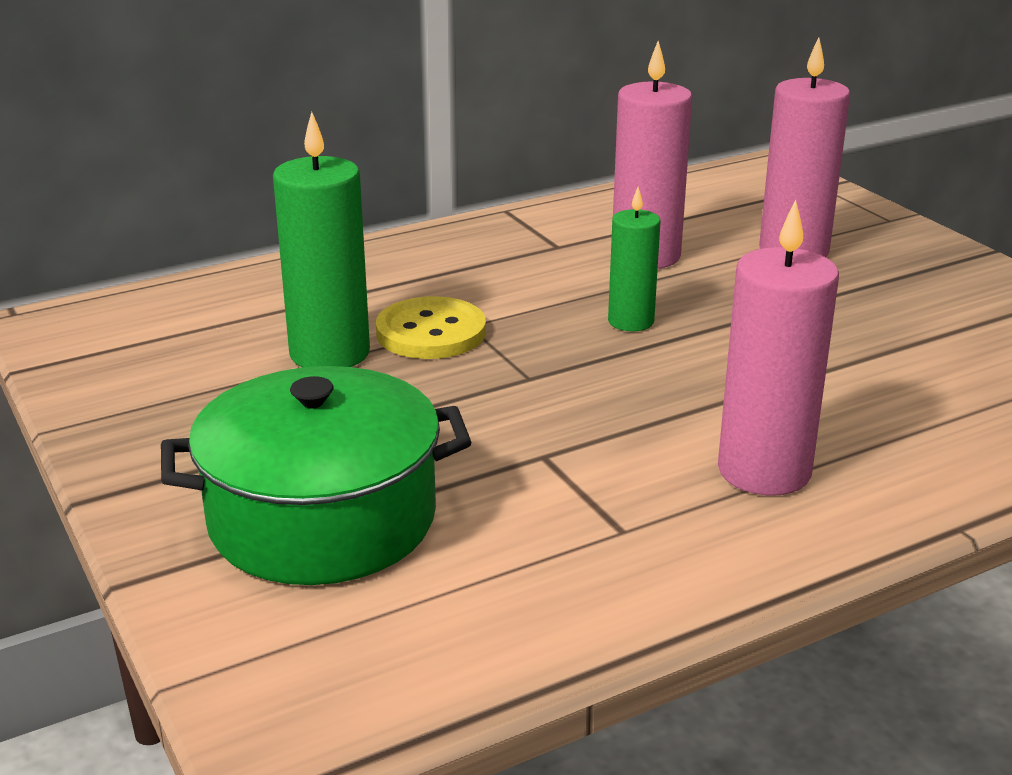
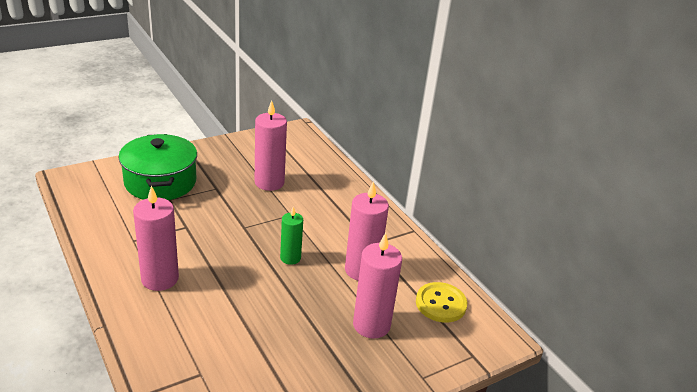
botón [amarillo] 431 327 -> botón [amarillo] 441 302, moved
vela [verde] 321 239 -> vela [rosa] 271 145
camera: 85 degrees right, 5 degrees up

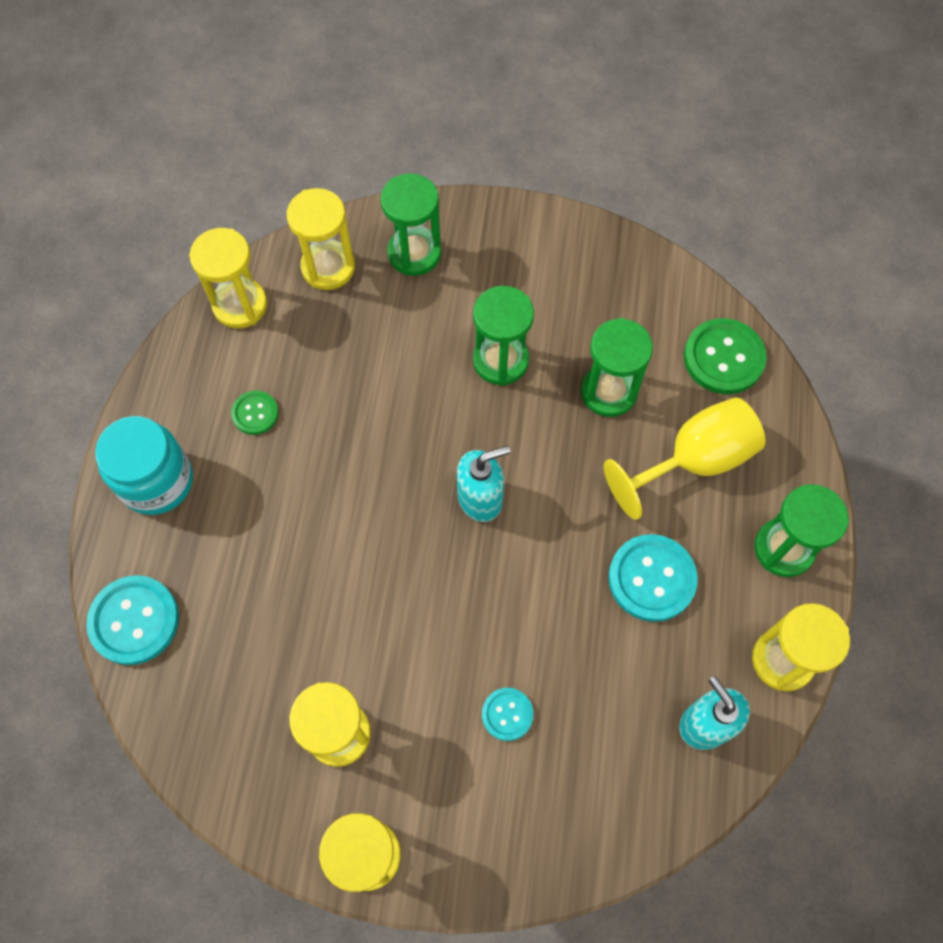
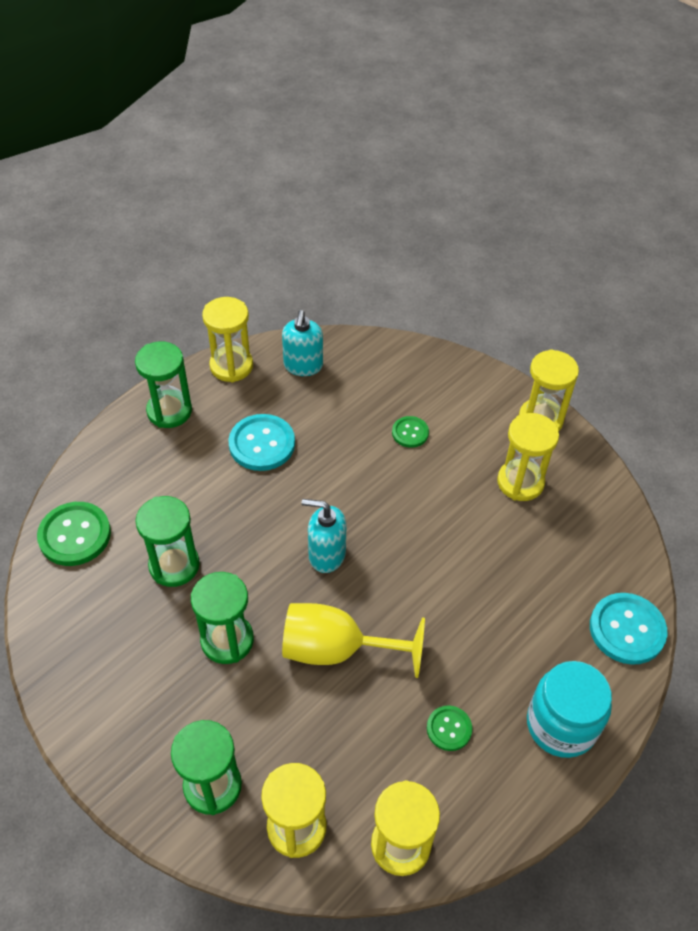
copa [amarillo] 684 458 -> copa [amarillo] 353 640, moved
botón [turquesa] 508 714 -> botón [verde] 410 432
camera: 145 degrees left, 15 degrees down

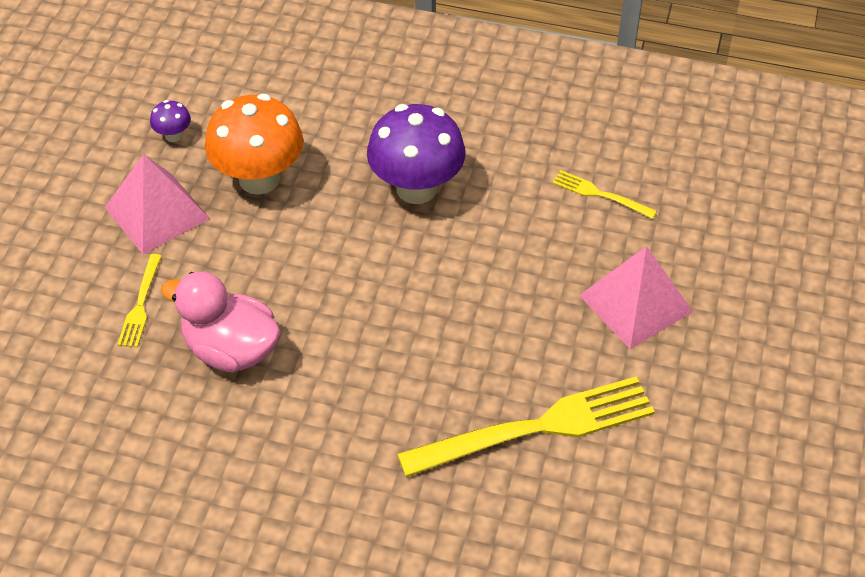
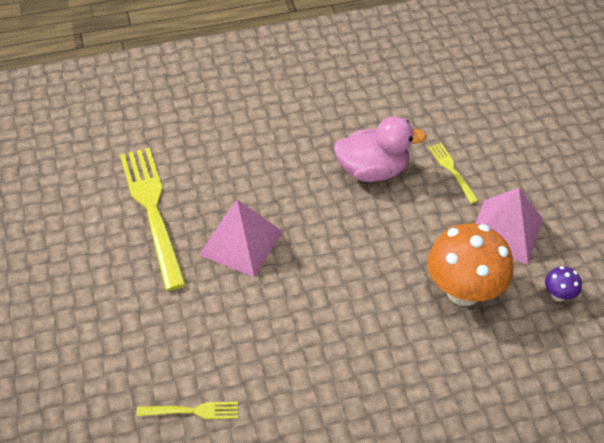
seta [morado] 416 154 -> none
pirámide [rosa] 636 297 -> pirámide [rosa] 241 238, moved
tenedor [amarillo] 526 426 -> tenedor [amarillo] 153 219, 120 degrees clockwise
camera: 150 degrees right, 0 degrees up

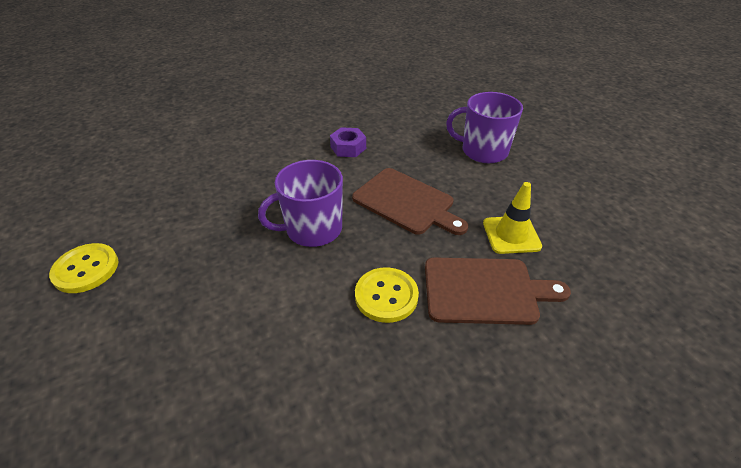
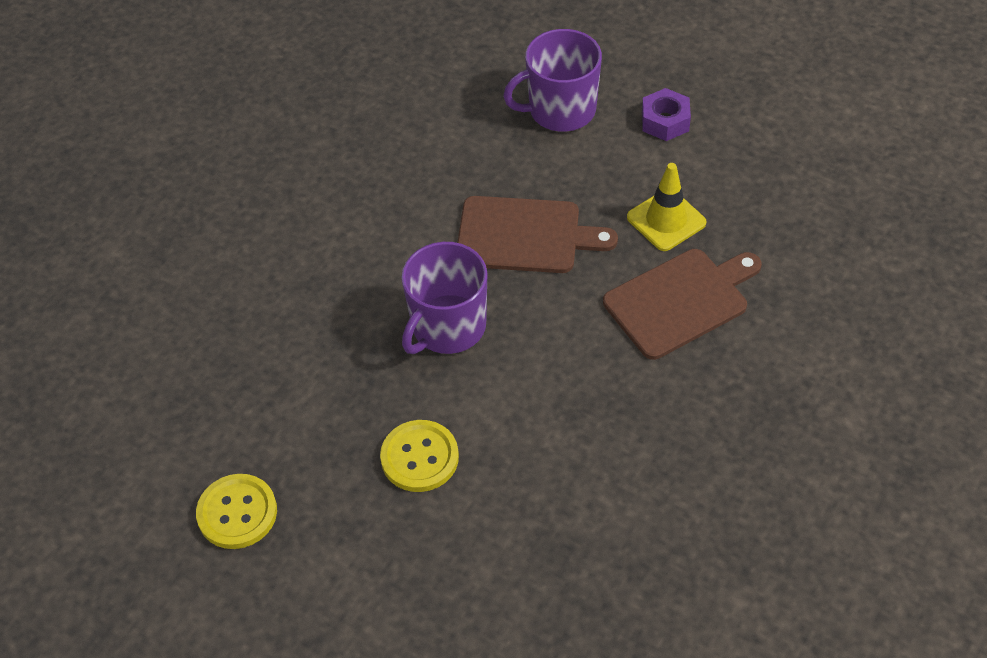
tuerca [morado] 348 142 -> tuerca [morado] 666 114, moved
botón [amarillo] 387 295 -> botón [amarillo] 419 456, moved
camera: 30 degrees left, 10 degrees up

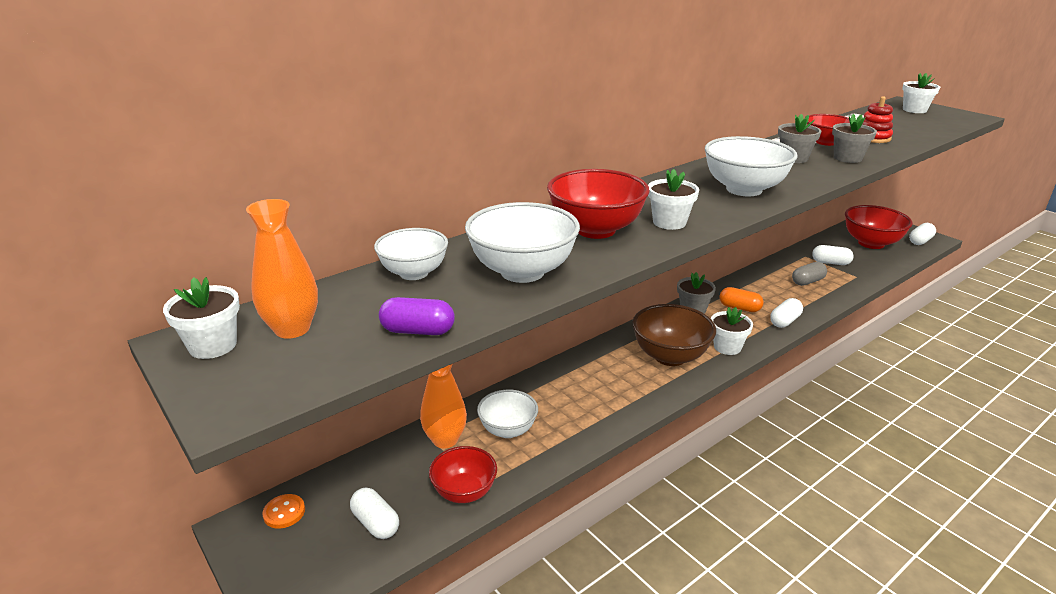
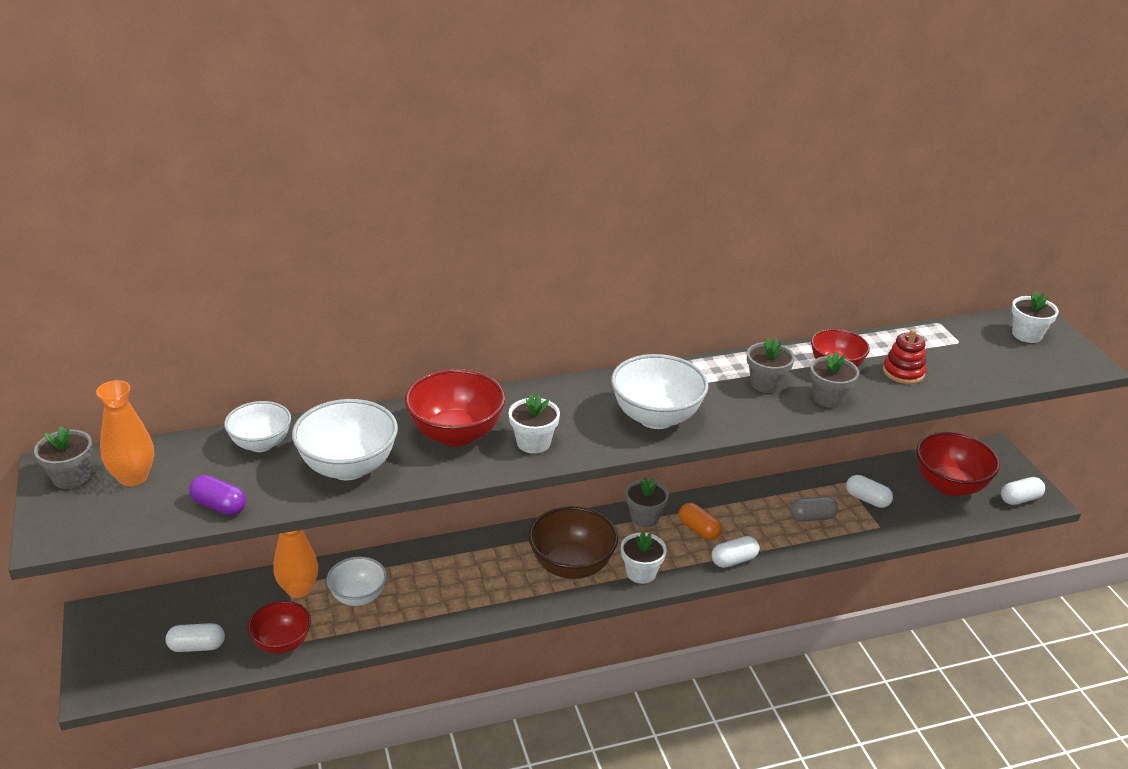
botón [naranja] 283 511 -> none
maceta [blanco] 201 318 -> maceta [gris] 63 457
cápsula [blanco] 374 513 -> cápsula [blanco] 195 637, 75 degrees counterclockwise
camera: 20 degrees right, 5 degrees up

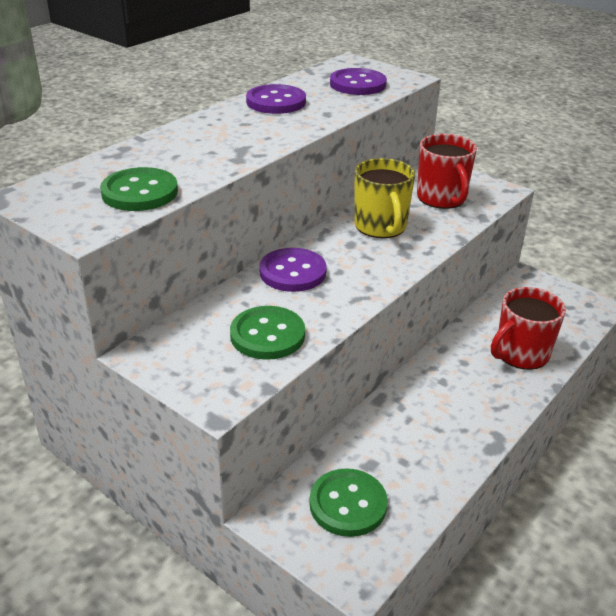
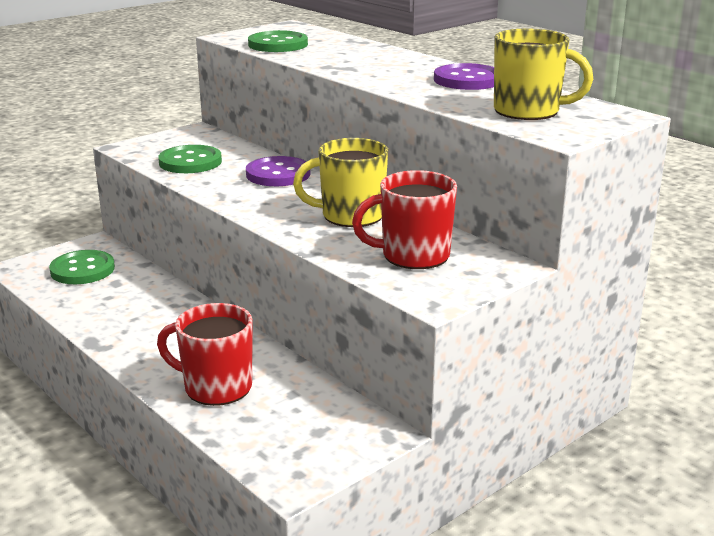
botón [morado] 358 81 -> taza [amarillo] 543 74
taza [rojo] 528 328 -> taza [rojo] 205 354, 45 degrees counterclockwise
camera: 100 degrees right, 10 degrees down

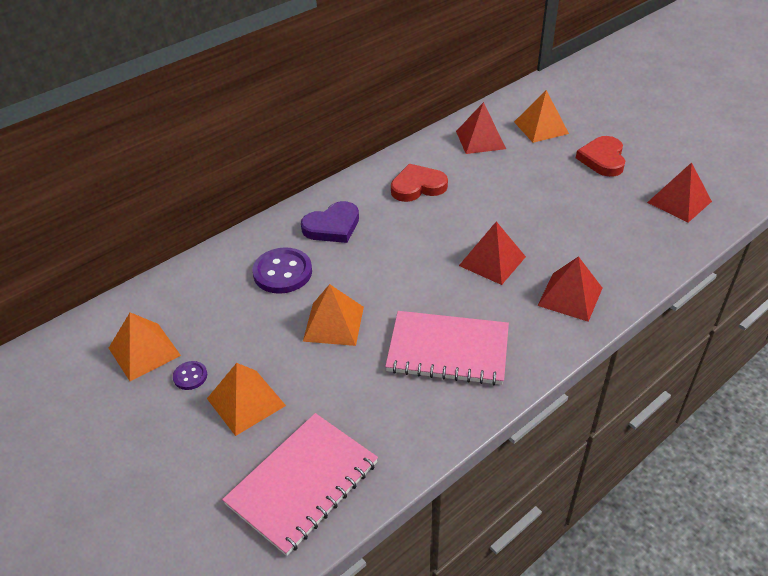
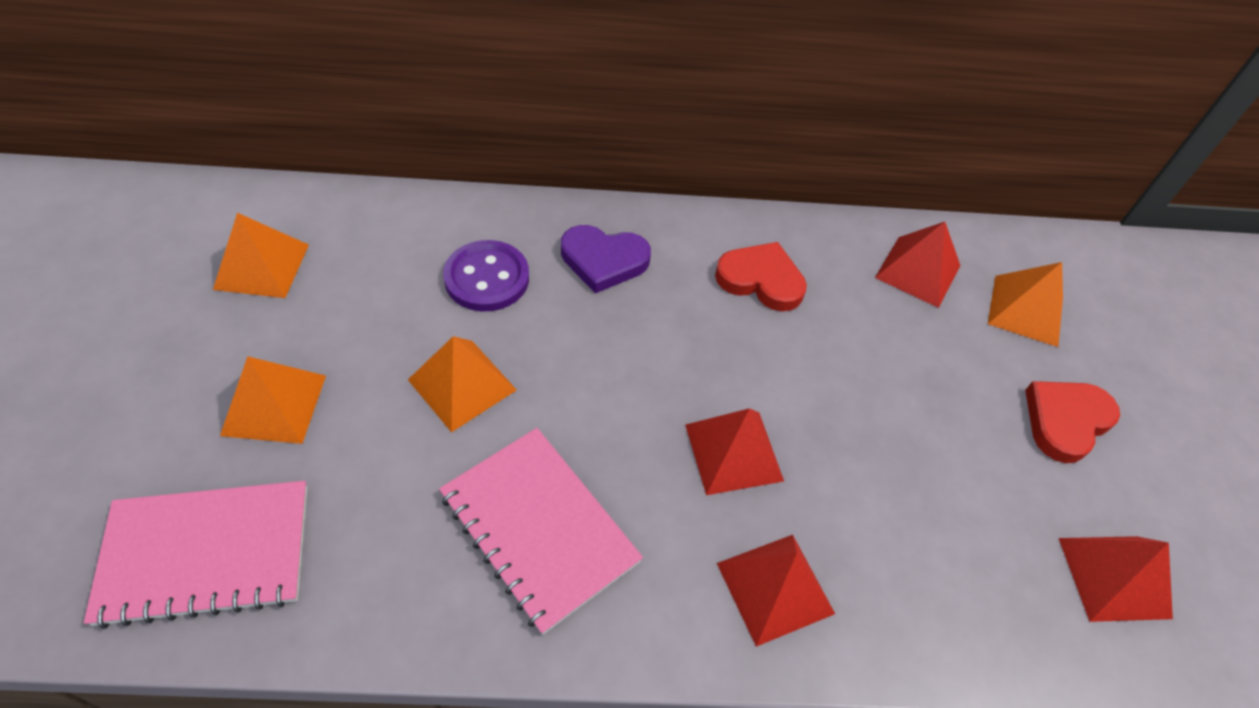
botón [morado] 190 375 -> none
camera: 35 degrees right, 10 degrees up

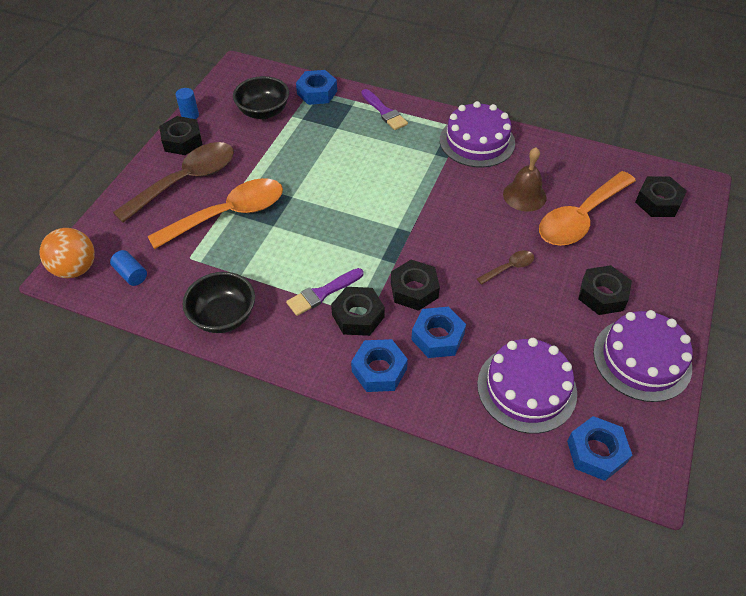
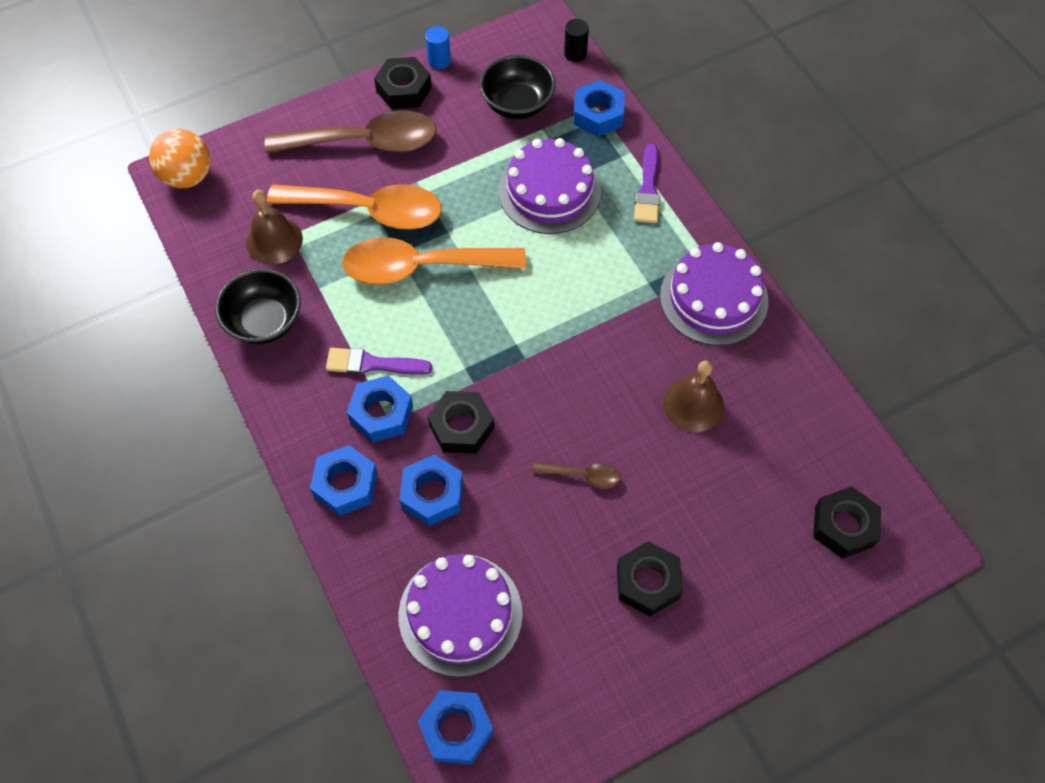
cilindro [azul] 128 268 -> none
none -> campana [marrón] 274 227
none -> cilindro [negro] 576 40
cuchara [naranja] 587 208 -> cuchara [naranja] 434 260, moved
tarta [morado] 643 356 -> tarta [morado] 550 186, moved
tuerca [negro] 358 311 -> tuerca [azul] 380 409
camera: 40 degrees right, 10 degrees up

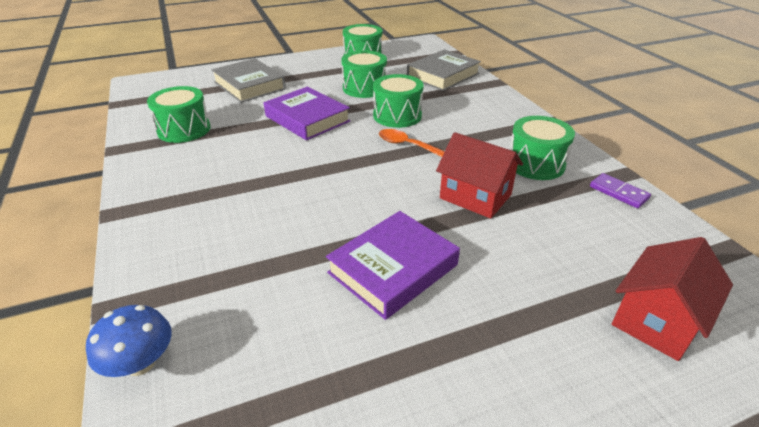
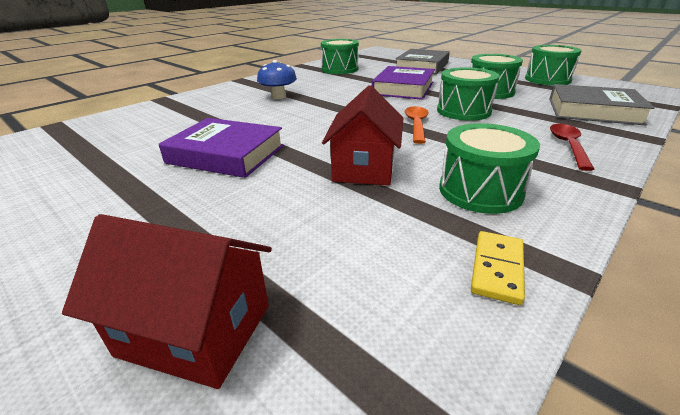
none -> cuchara [rojo] 572 147
seta [azul] 129 341 -> seta [azul] 277 79, moved
ficha de dominó [morado] 620 190 -> ficha de dominó [amarillo] 498 268
camera: 65 degrees right, 5 degrees down

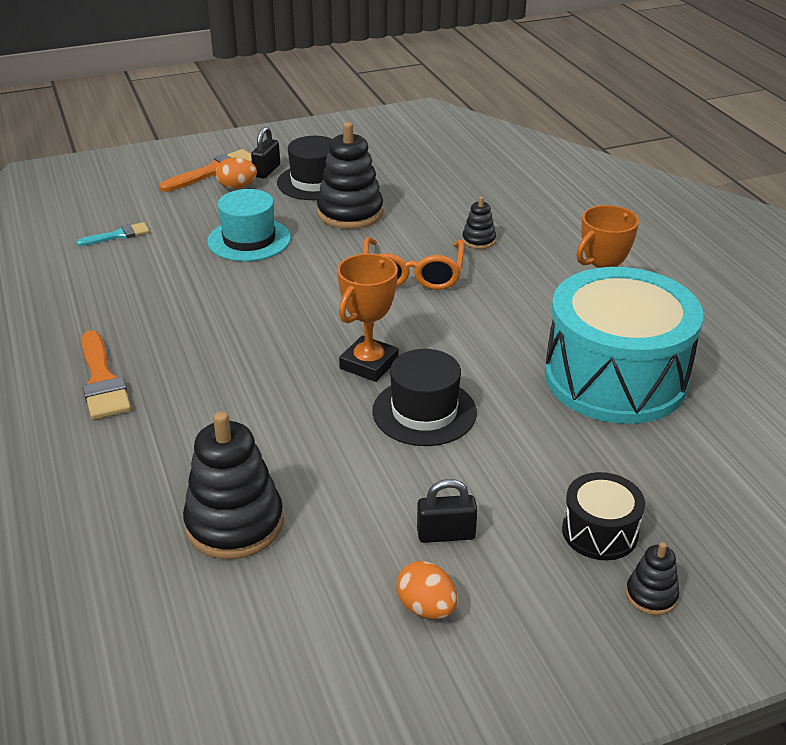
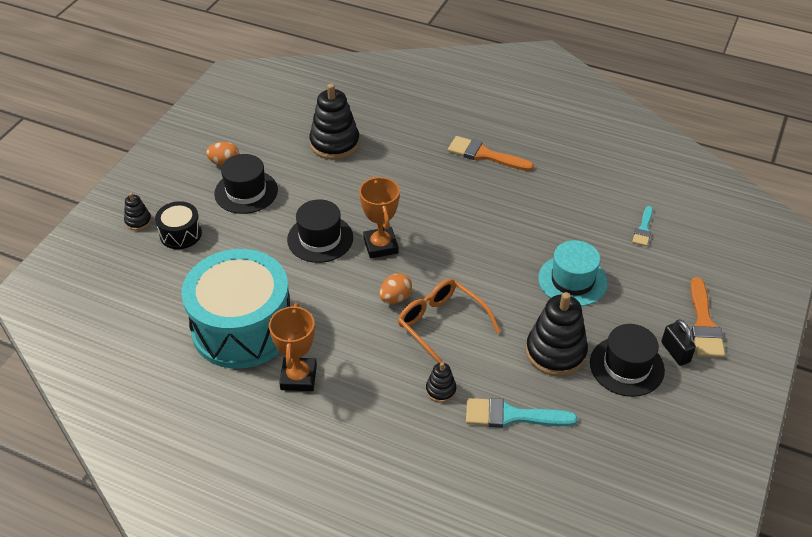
none -> pincel [turquesa] 521 413
huevo [naranja] 236 173 -> huevo [naranja] 395 288, moved
candado [negro] 447 511 -> sombrero [negro] 246 184
camera: 135 degrees right, 10 degrees up

